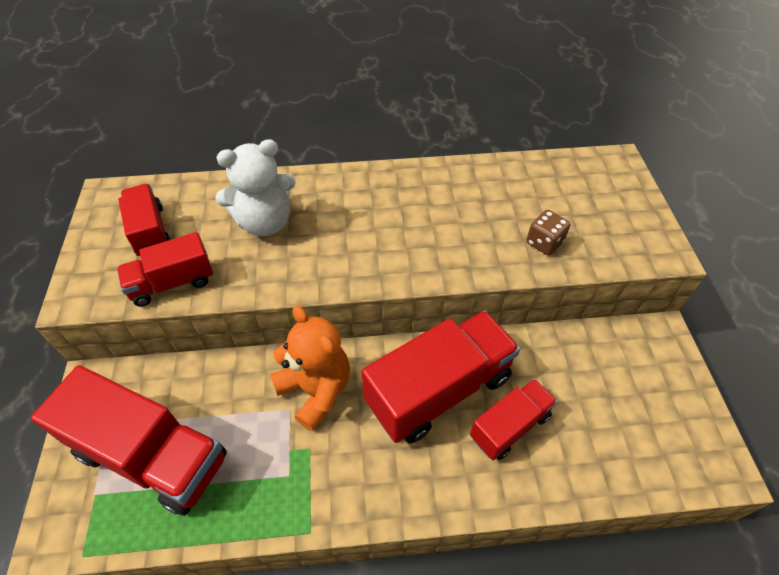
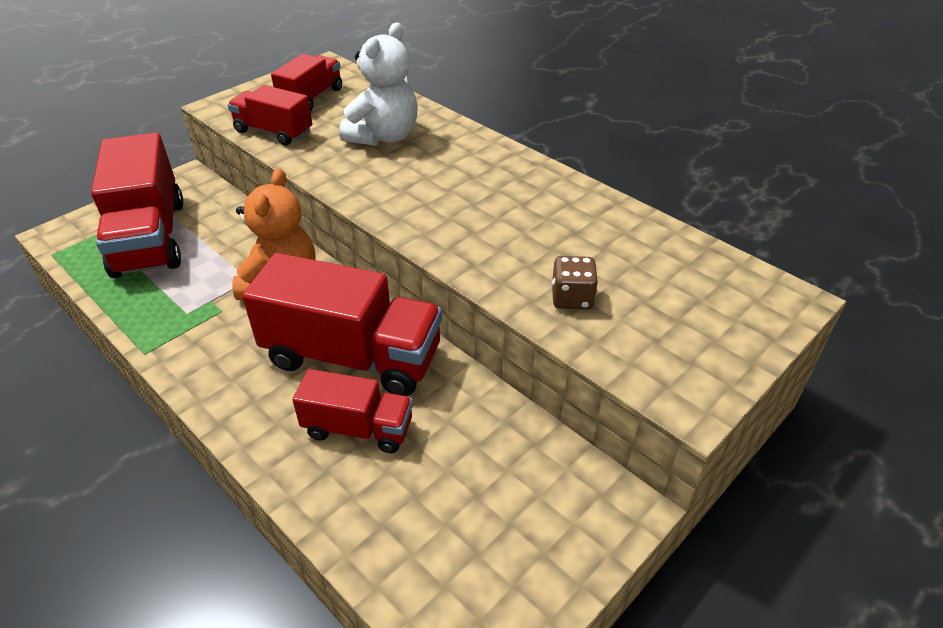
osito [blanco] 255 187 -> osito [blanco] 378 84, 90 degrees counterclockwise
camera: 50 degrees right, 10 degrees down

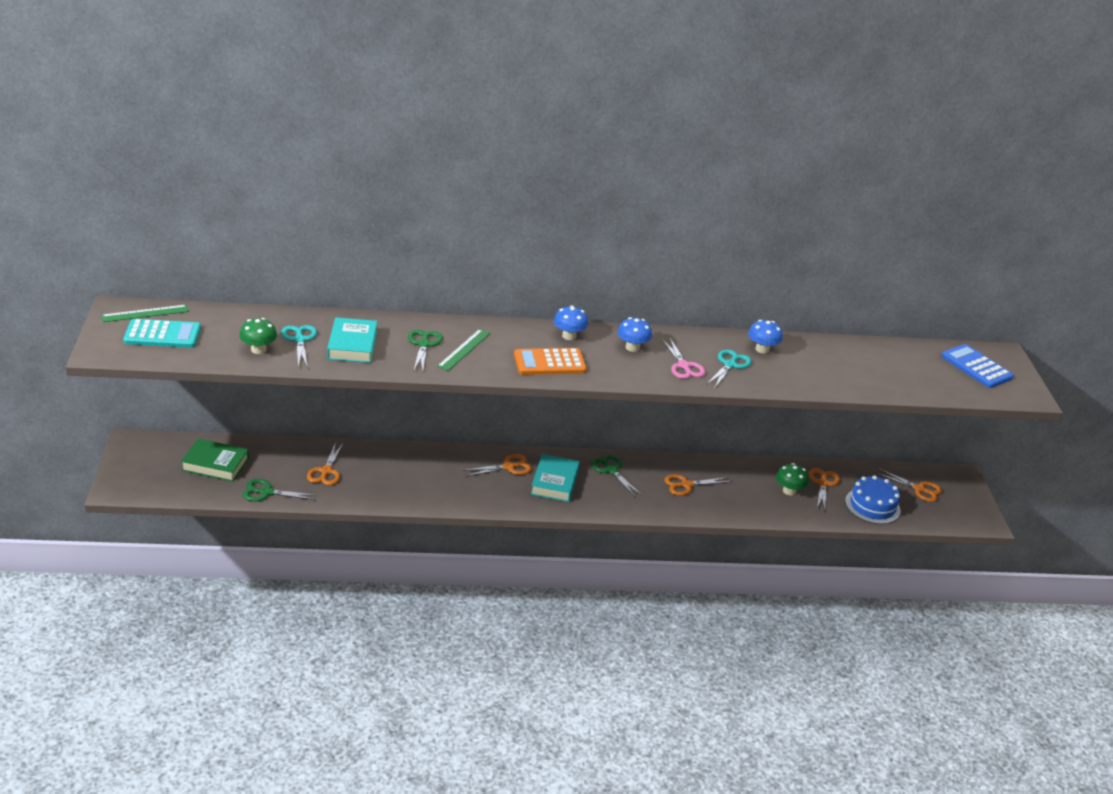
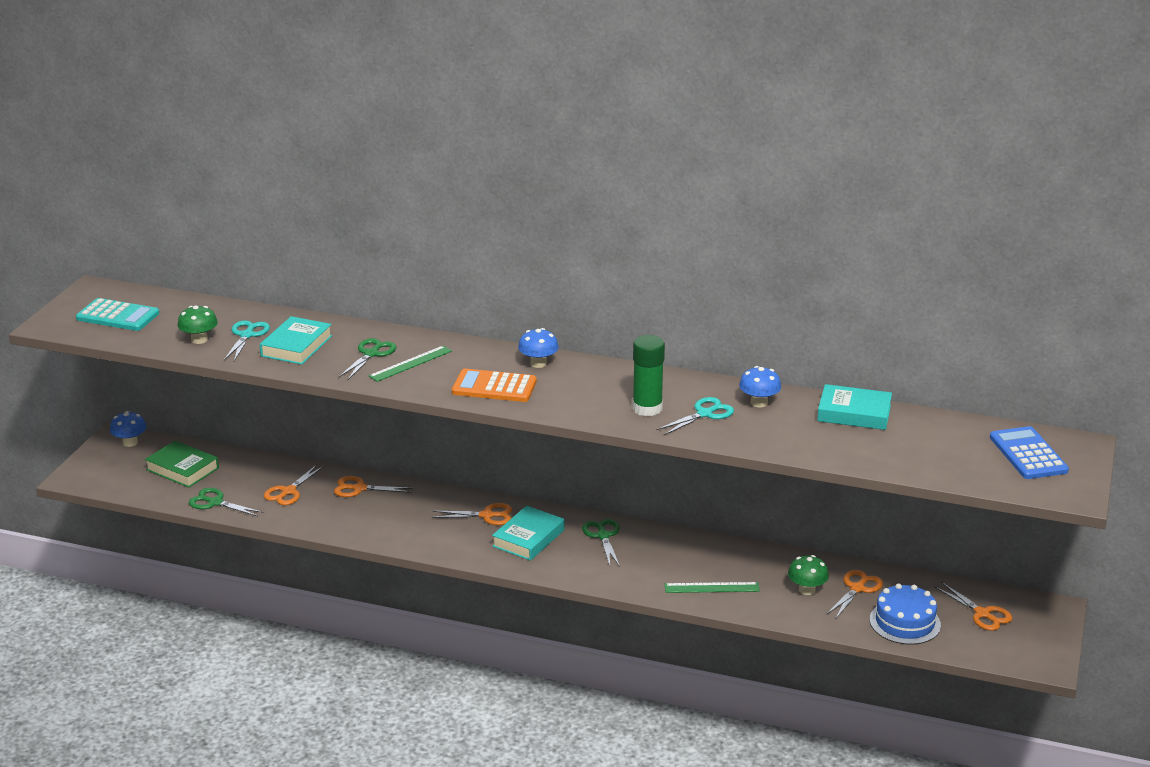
none -> libro [turquesa] 854 407
regla [verde] 145 313 -> regla [verde] 712 587, moved
seta [azul] 634 334 -> seta [azul] 128 429, moved
tijeras [naranja] 698 485 -> tijeras [naranja] 373 486, moved
tijeras [rosa] 683 358 -> barra de pegamento [verde] 649 375
camera: 25 degrees right, 5 degrees down

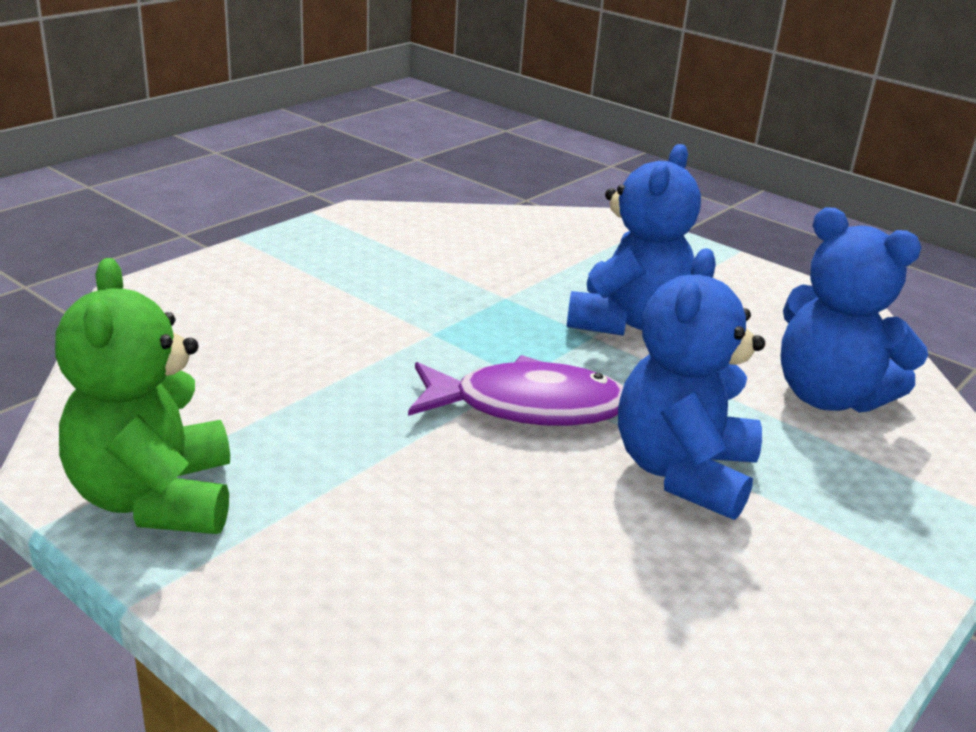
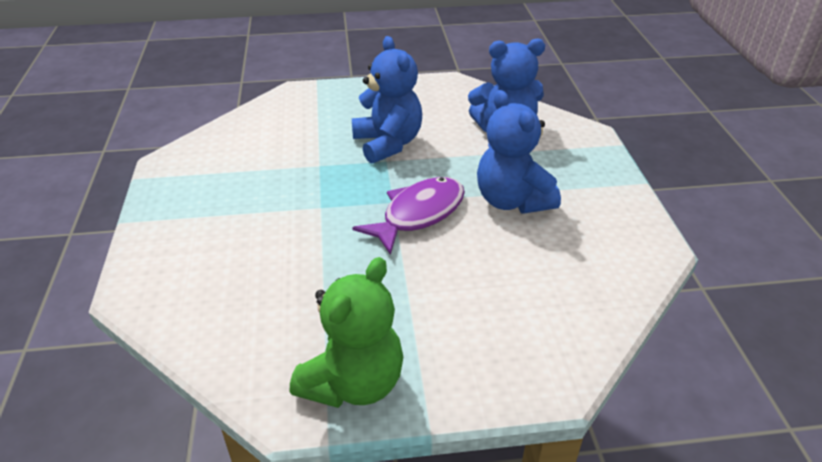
osito [verde] 142 396 -> osito [verde] 346 332, 90 degrees counterclockwise
camera: 45 degrees left, 10 degrees up

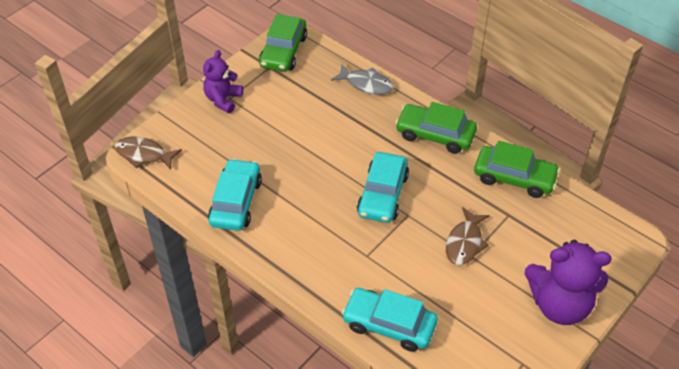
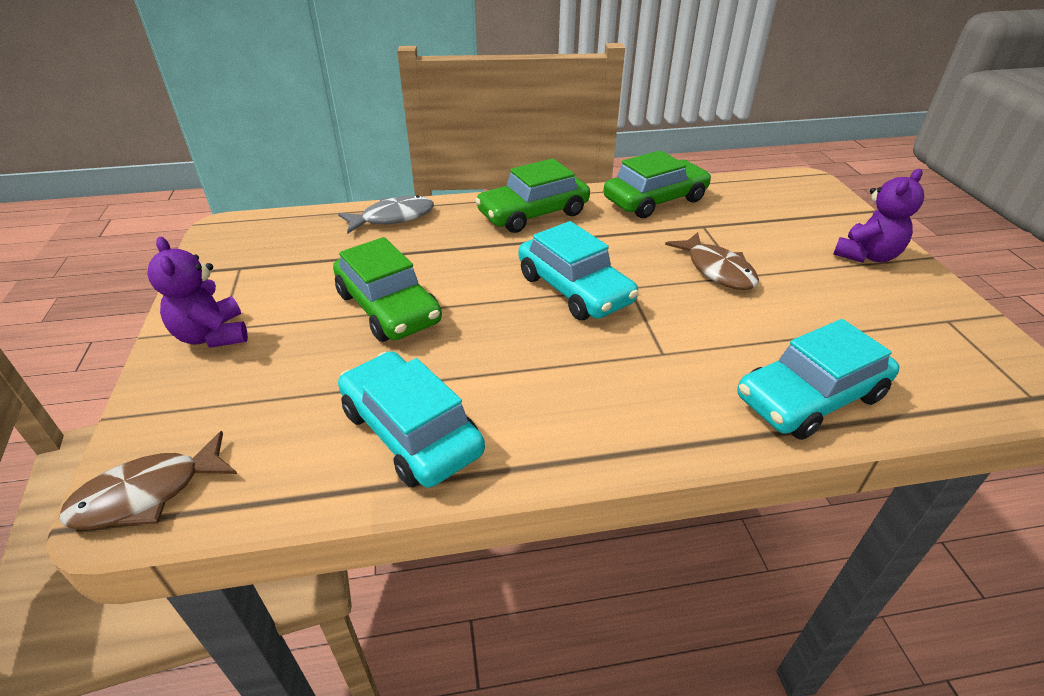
coche [verde] 283 43 -> coche [verde] 387 289, moved
osito [morado] 568 282 -> osito [morado] 878 216, x0.61
camera: 50 degrees left, 10 degrees down

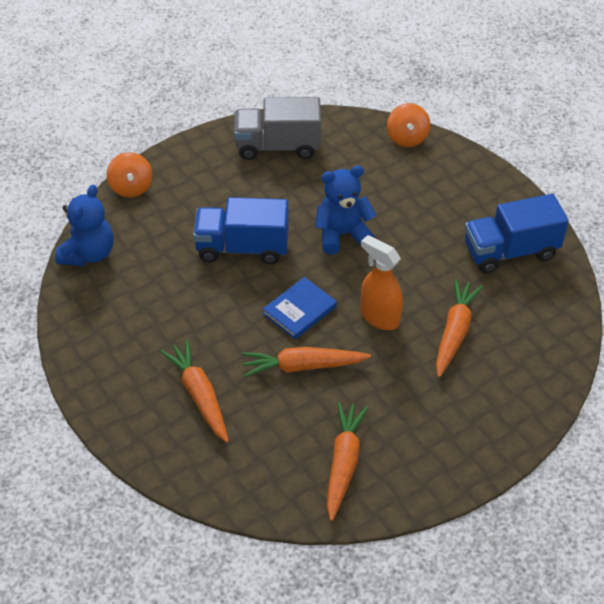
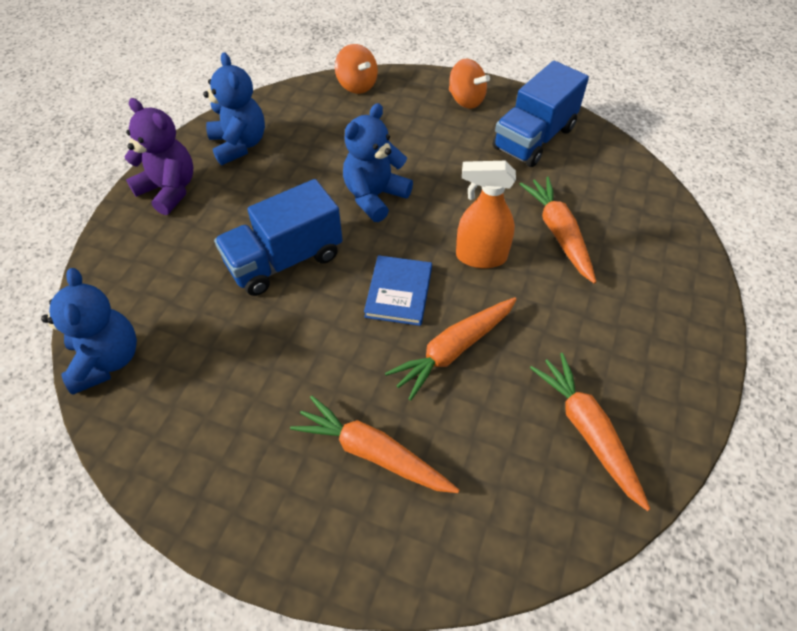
none -> osito [morado] 158 156
peonza [naranja] 129 175 -> peonza [naranja] 469 83, moved
camión [gris] 277 128 -> osito [azul] 234 108
camera: 35 degrees left, 5 degrees up

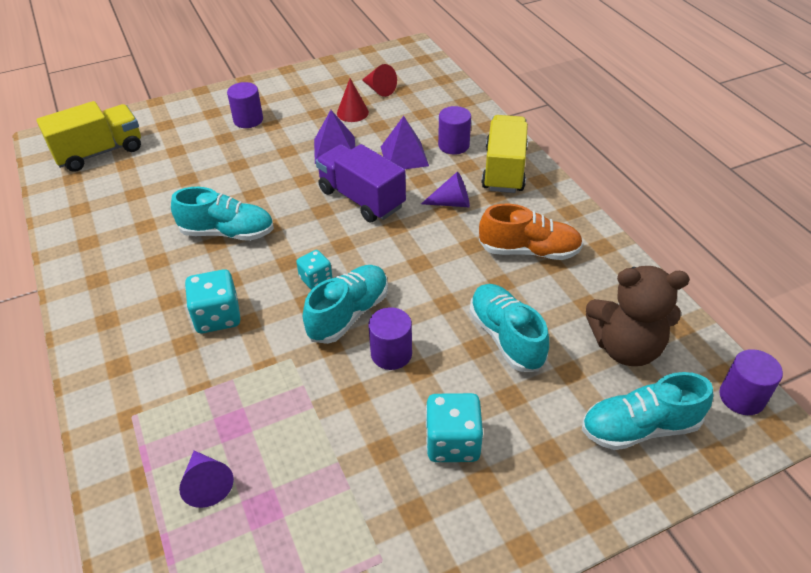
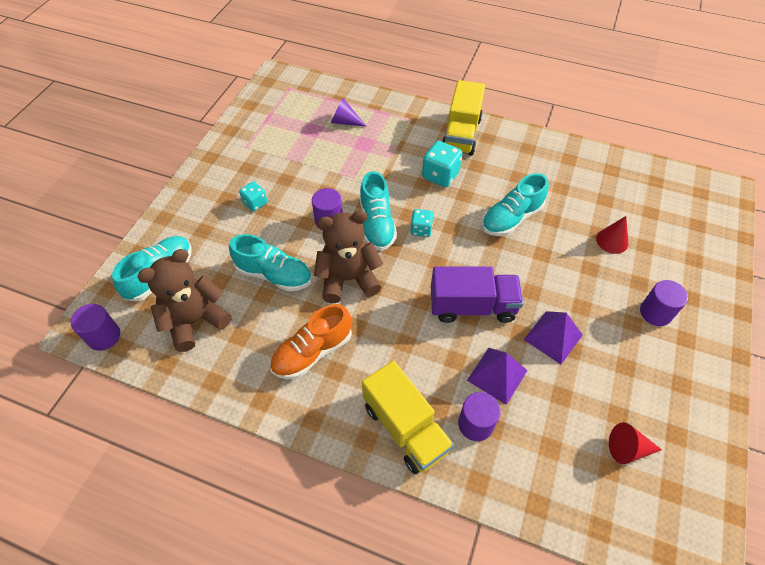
cono [morado] 445 189 -> none
none -> osito [marrón] 348 257
camión [amarillo] 88 136 -> camión [amarillo] 463 118, moved
cono [rojo] 353 100 -> cono [rojo] 612 235, moved
dado [turquesa] 454 427 -> dado [turquesa] 253 196, x0.62
camera: 135 degrees right, 10 degrees up

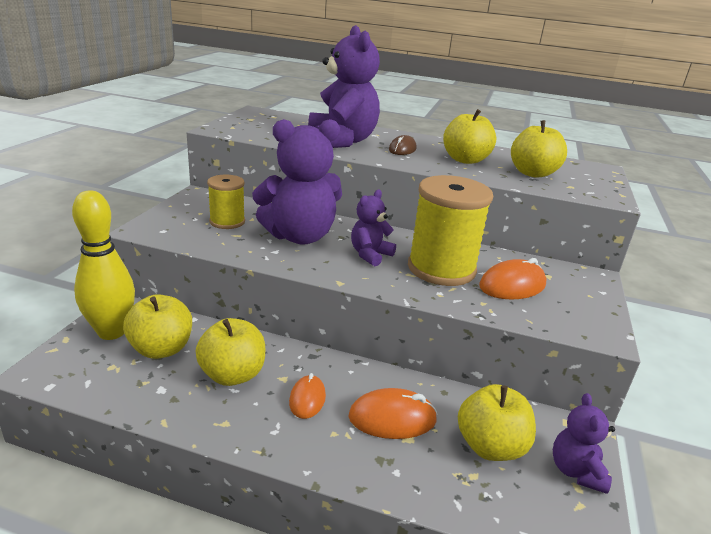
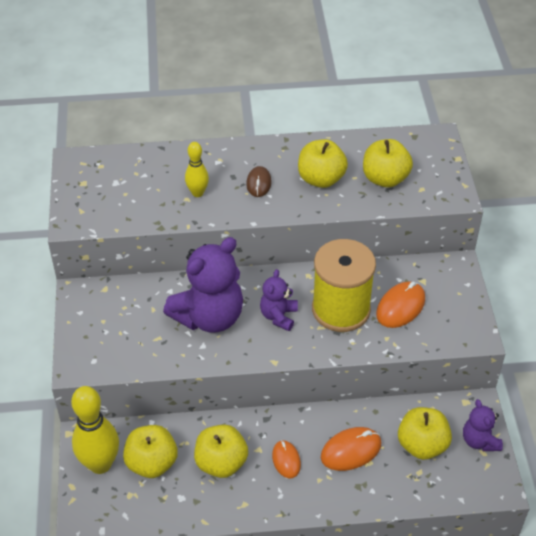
carrete [amarillo] 226 202 -> none
osito [morado] 344 86 -> bolo [amarillo] 197 169
camera: 20 degrees left, 20 degrees up

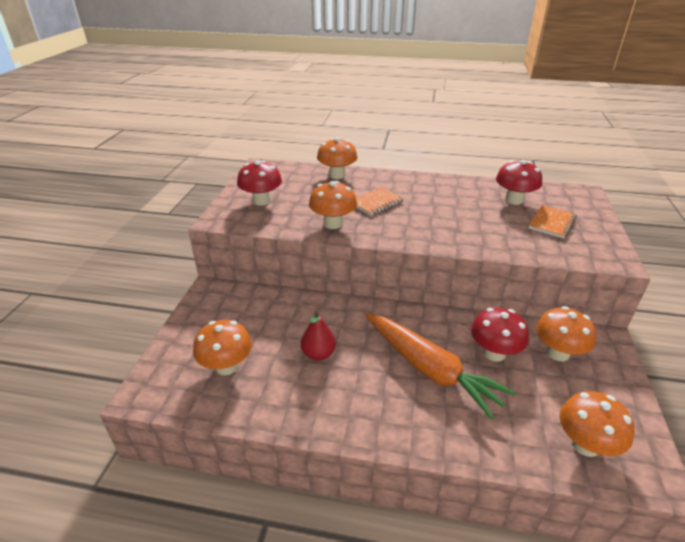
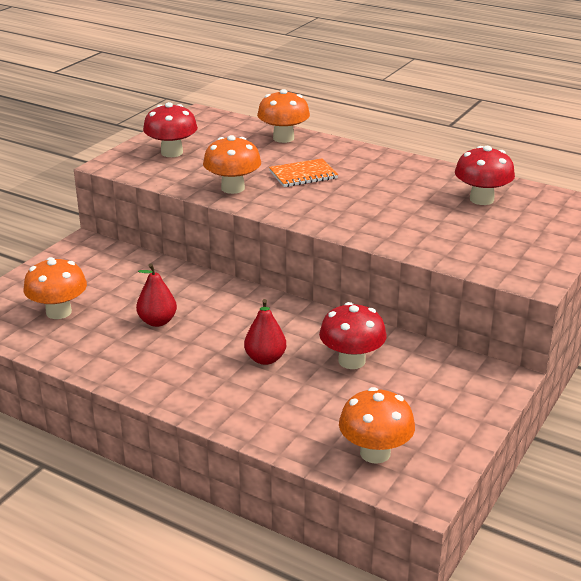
cuaderno [naranja] 552 221 -> none
seta [naranja] 566 333 -> none
zanahoria [naranja] 440 366 -> pera [rojo] 265 332
camera: 20 degrees right, 5 degrees down

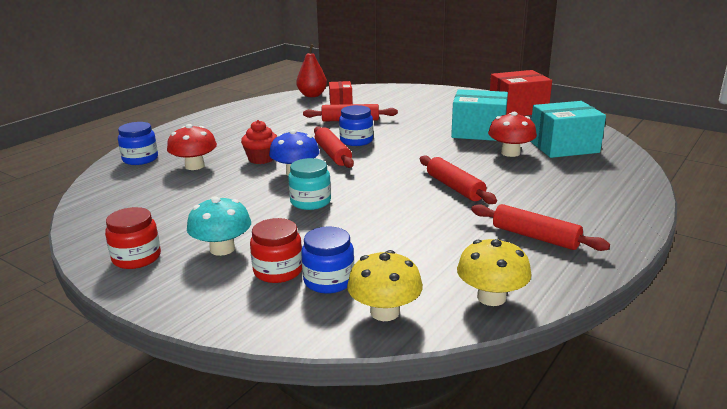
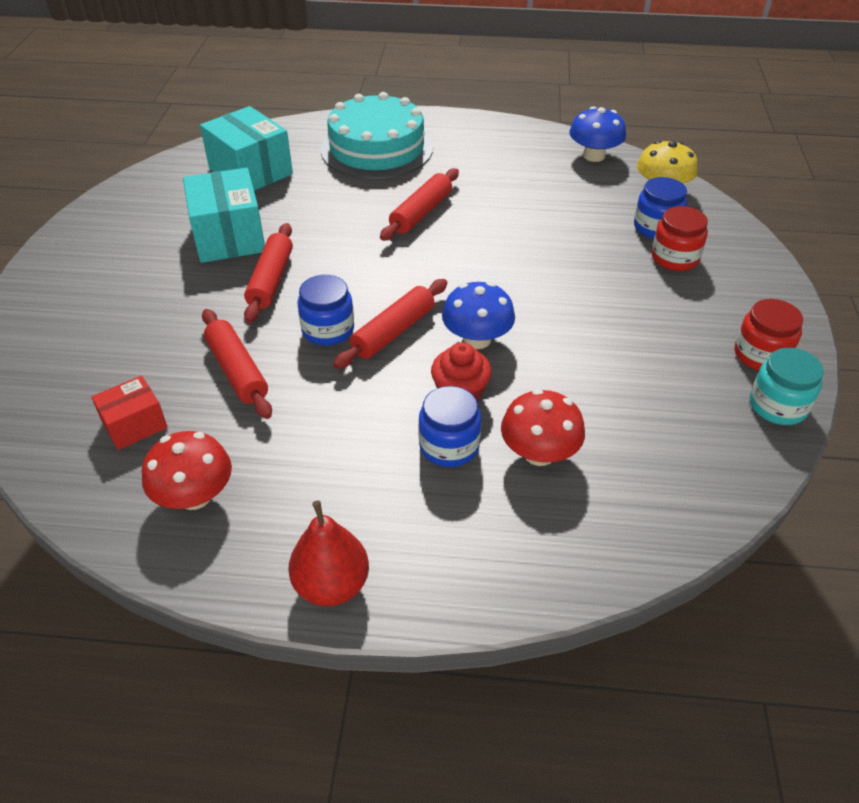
seta [turquesa] 219 226 -> none
caja [rojo] 521 93 -> none
none -> tarta [turquesa] 377 135
tarro [azul] 138 143 -> tarro [azul] 449 426, moved
tarro [turquesa] 309 184 -> tarro [turquesa] 787 386, moved
pera [rojo] 311 70 -> pera [rojo] 328 553, moved
rodillo [rojo] 540 227 -> rodillo [rojo] 268 273, moved
seta [rojo] 512 134 -> seta [rojo] 187 470, moved
seta [amarillo] 494 272 -> seta [azul] 597 134
camera: 120 degrees left, 20 degrees up

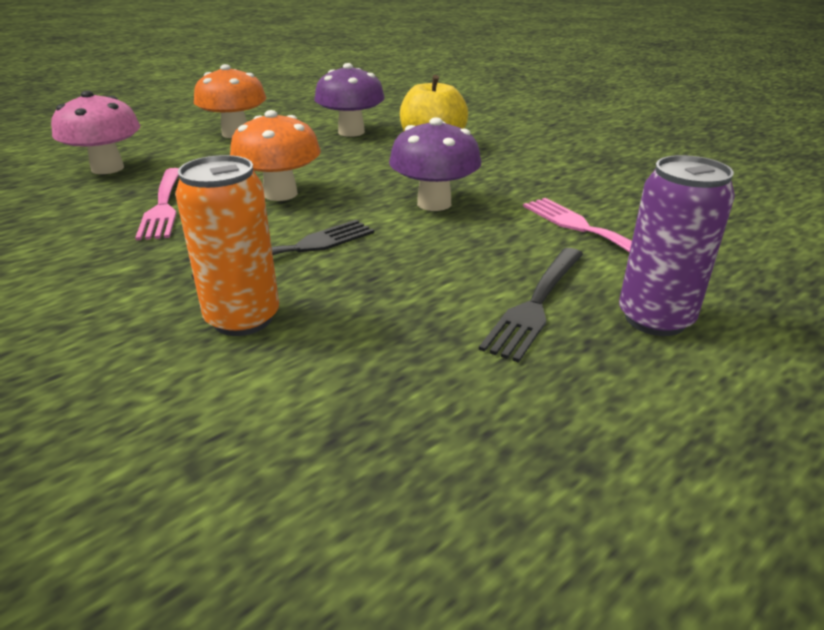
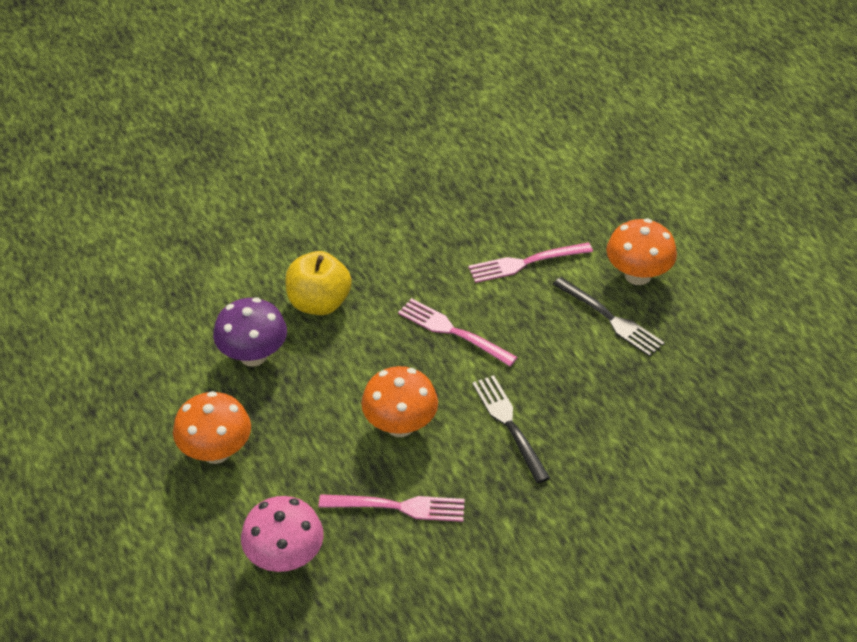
lata [naranja] 227 245 -> none
seta [morado] 435 164 -> tenedor [rosa] 458 332
lata [morado] 677 245 -> seta [naranja] 641 252
camera: 75 degrees left, 15 degrees up

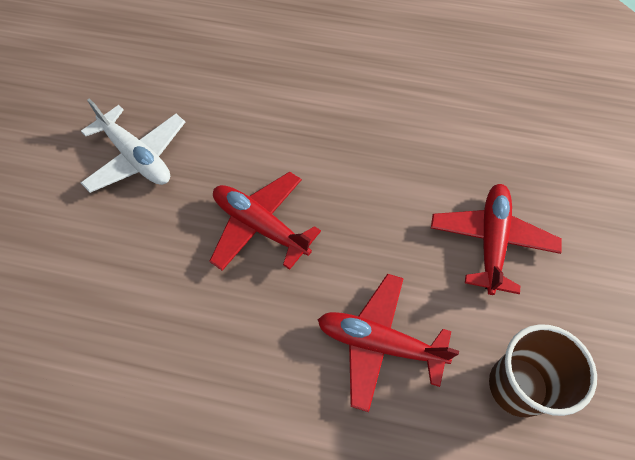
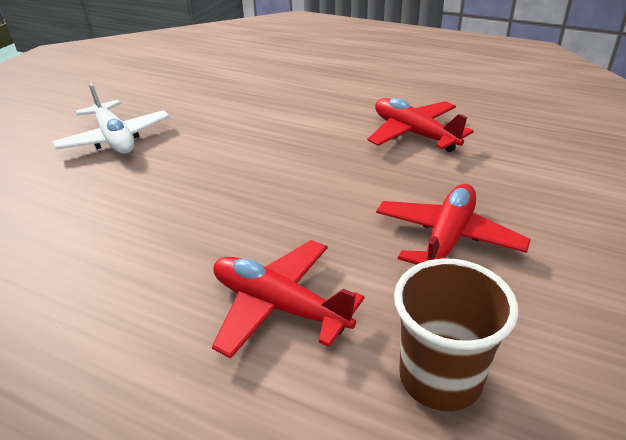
avión [rojo] 265 221 -> avión [rojo] 420 125, moved
camera: 15 degrees right, 25 degrees down

